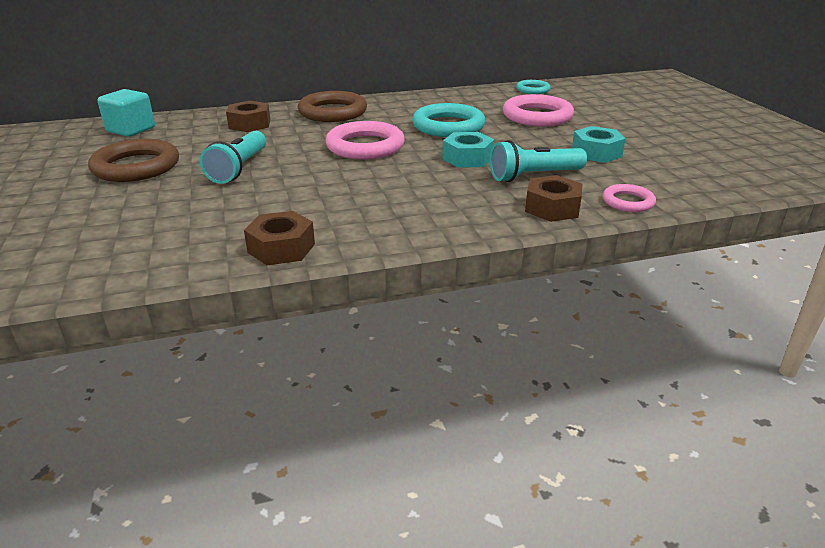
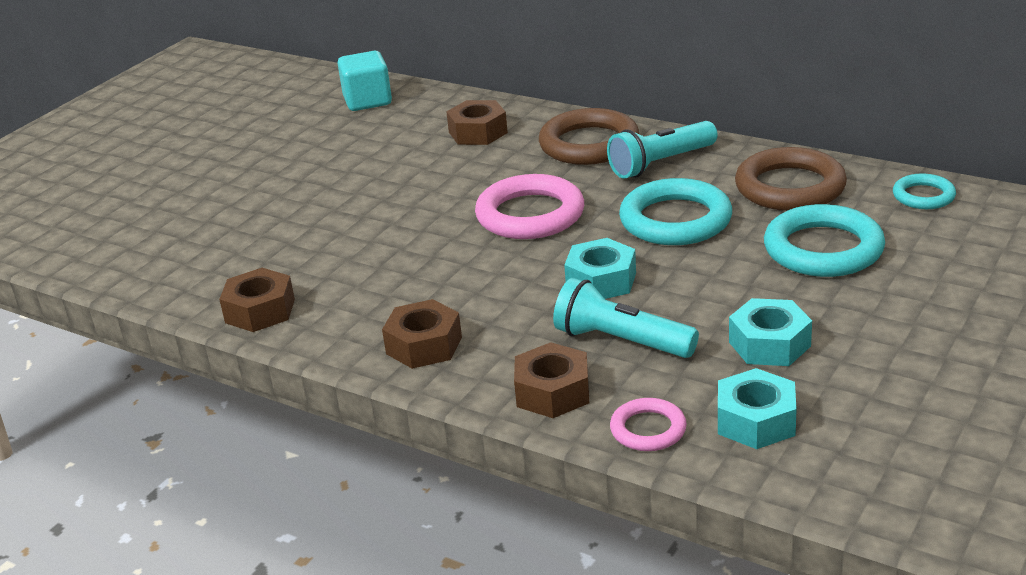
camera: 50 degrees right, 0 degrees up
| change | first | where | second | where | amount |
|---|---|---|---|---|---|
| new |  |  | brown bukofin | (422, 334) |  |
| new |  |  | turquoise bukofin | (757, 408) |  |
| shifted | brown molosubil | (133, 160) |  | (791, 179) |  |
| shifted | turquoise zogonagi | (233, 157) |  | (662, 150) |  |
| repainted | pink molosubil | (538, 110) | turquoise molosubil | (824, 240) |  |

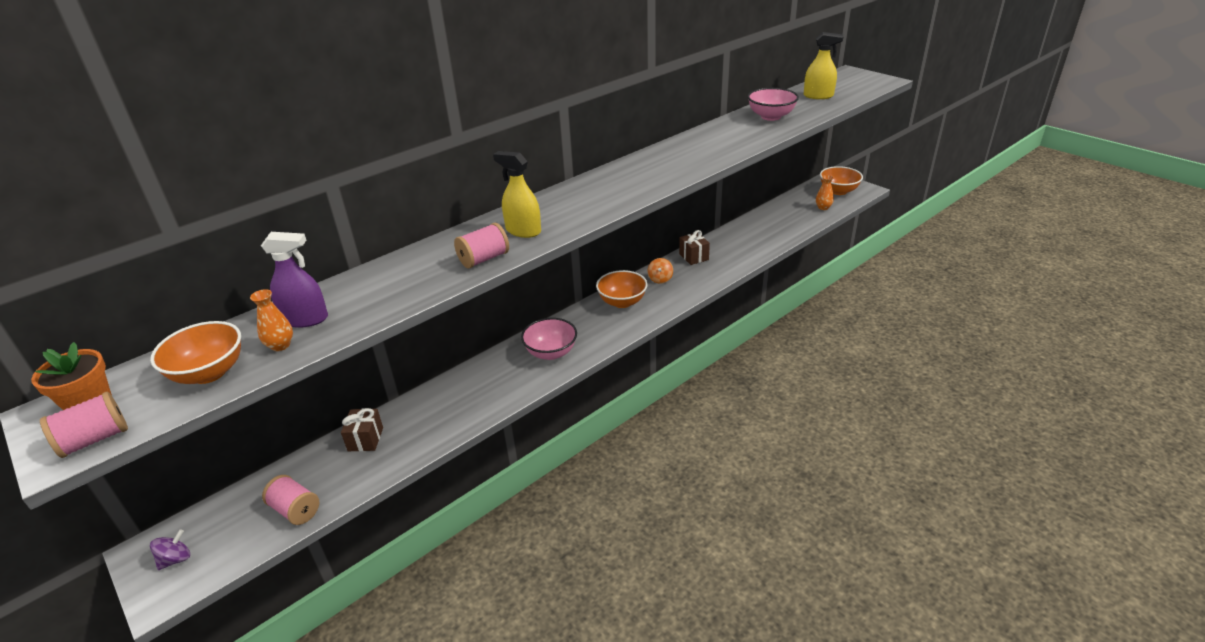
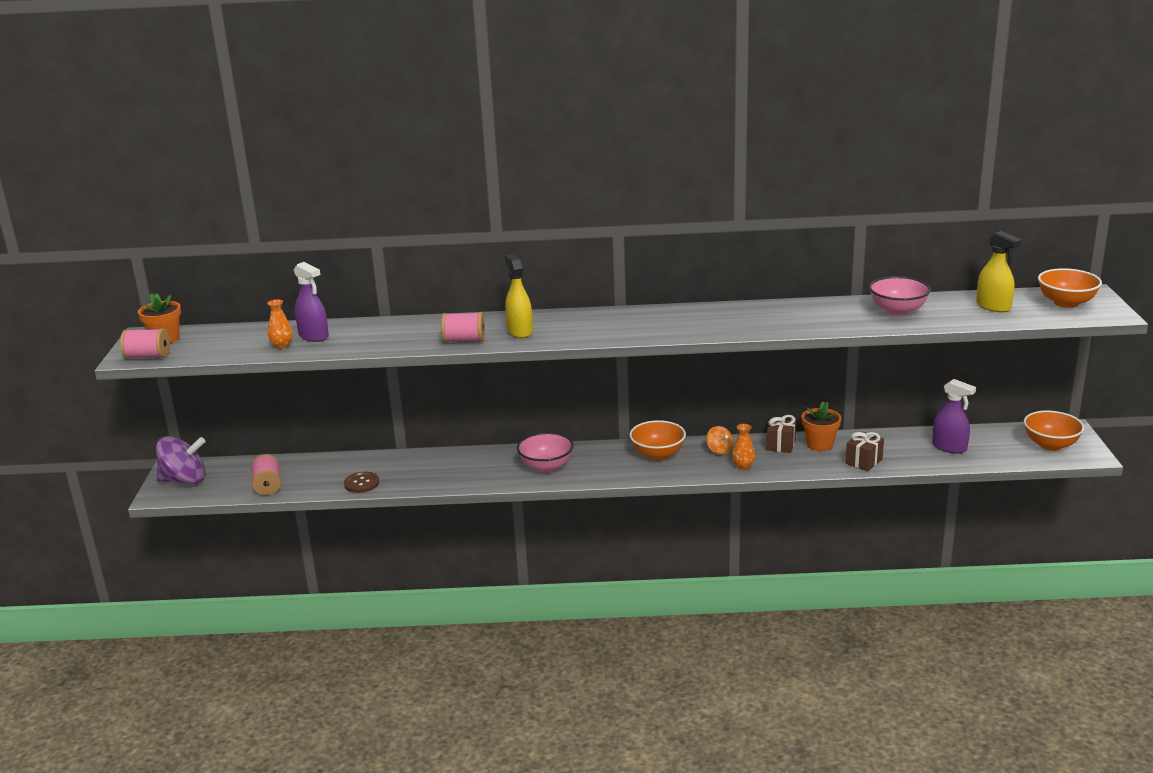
camera: 40 degrees right, 10 degrees down
| change | first | where | second | where | amount |
|---|---|---|---|---|---|
| new |  |  | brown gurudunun | (361, 482) |  |
| new |  |  | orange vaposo | (821, 426) |  |
| new |  |  | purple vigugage | (954, 416) |  |
| shifted | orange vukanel | (195, 352) |  | (1070, 288) |  |
| shifted | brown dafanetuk | (362, 429) |  | (865, 451) |  |
| shifted | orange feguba | (825, 192) |  | (743, 447) |  |
| rotated | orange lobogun | (660, 271) |  | (719, 440) | 75 degrees counterclockwise |
| scaled | purple lobogun | (170, 549) |  | (181, 460) | x1.98 |

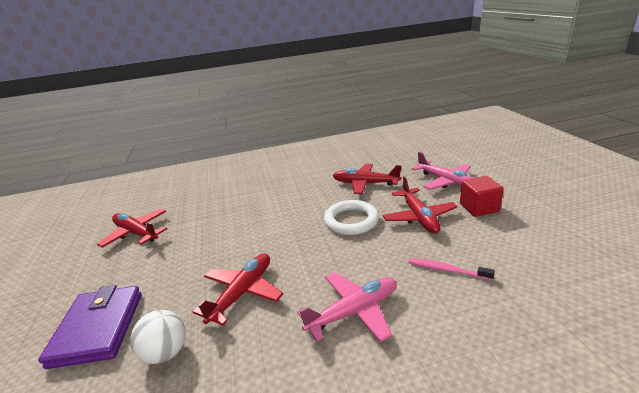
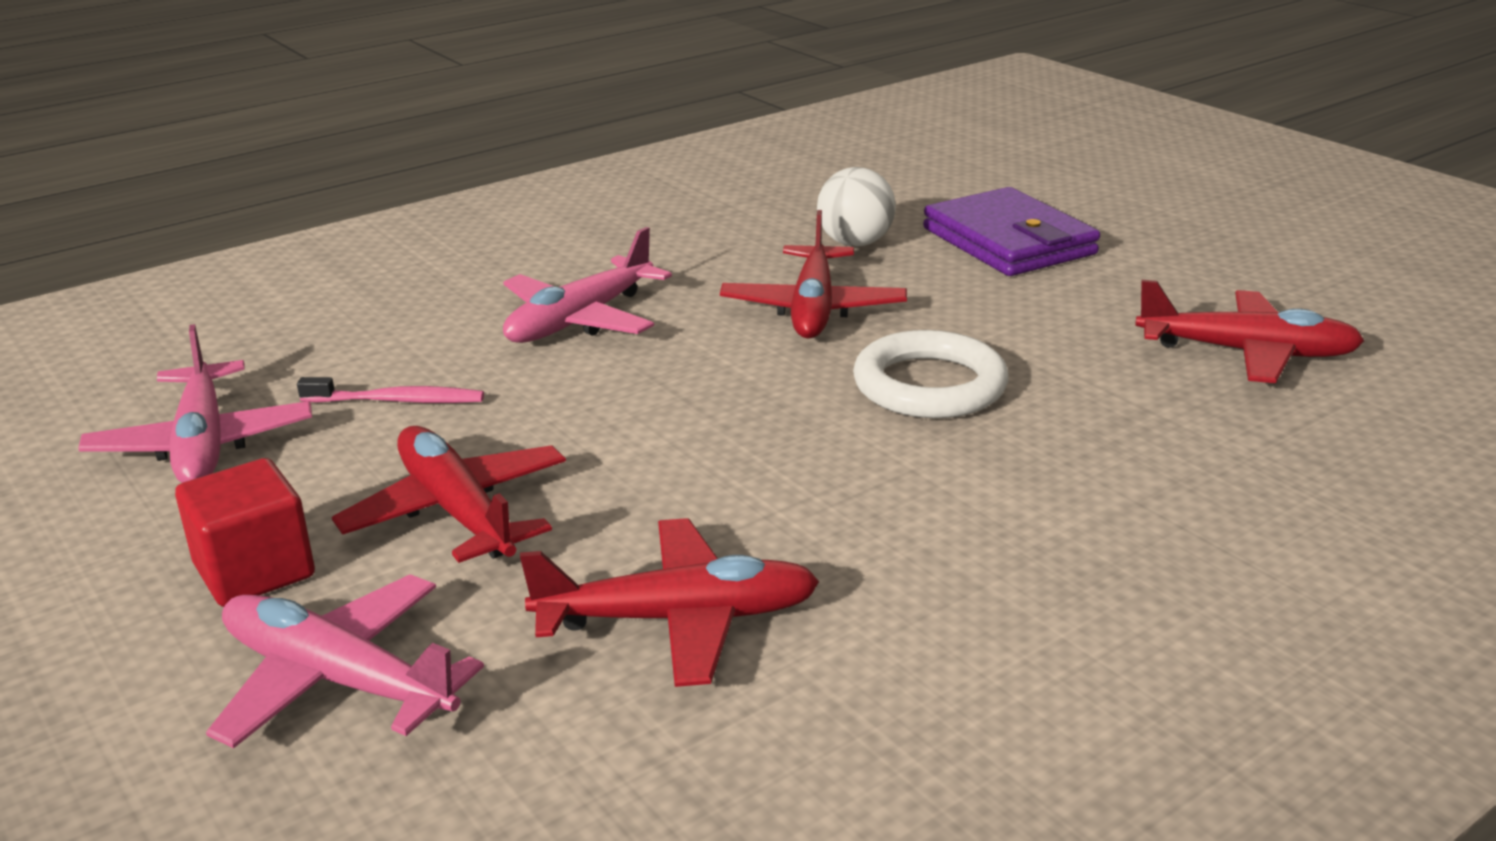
camera: 155 degrees right, 0 degrees up
| change | first | where | second | where | amount |
|---|---|---|---|---|---|
| new |  |  | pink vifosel | (195, 403) |  |
| shifted | white molosubil | (351, 217) |  | (931, 374) |  |

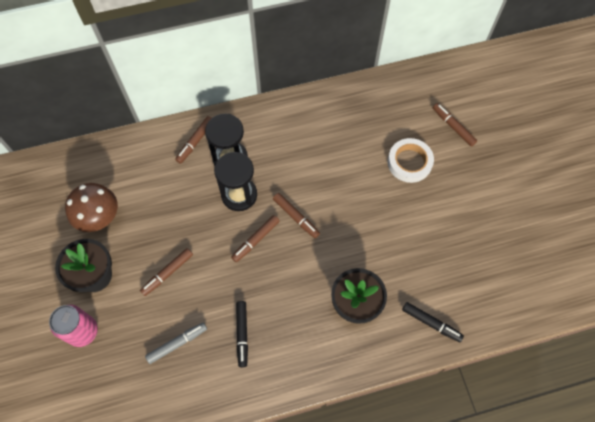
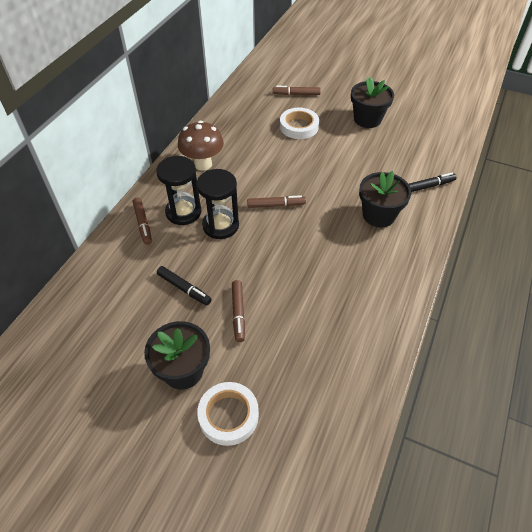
camera: 50 degrees left, 15 degrees down
| change | first | where | second | where | amount |
|---|---|---|---|---|---|
| gone | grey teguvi | (176, 343) |  |  |  |
| gone | brown teguvi | (255, 238) |  |  |  |
| new |  |  | black vaposo | (372, 102) |  |
| shifted | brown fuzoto | (91, 207) |  | (201, 146) |  |
| shifted | black teguvi | (242, 334) |  | (184, 285) |  |
| swapped | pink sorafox | (73, 326) | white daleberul | (228, 414) |  |

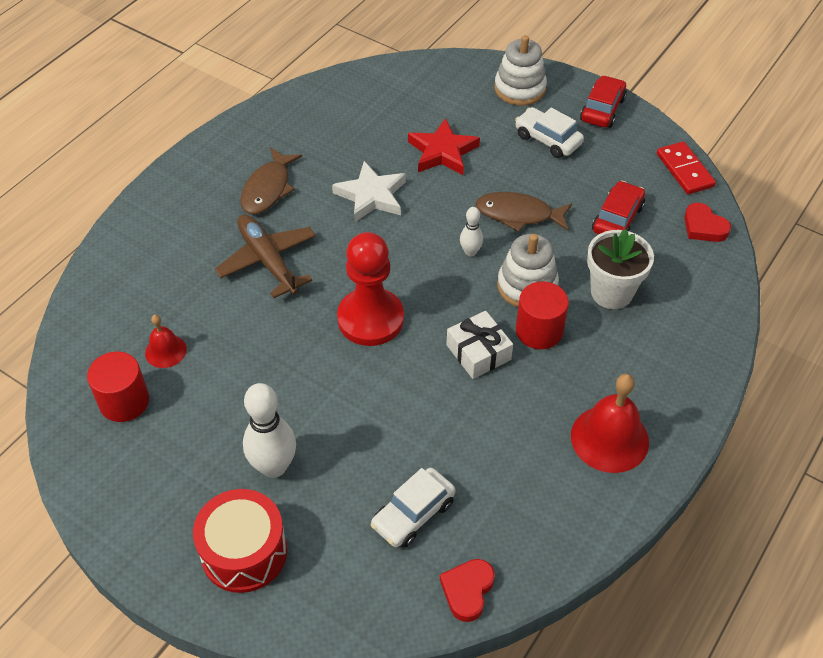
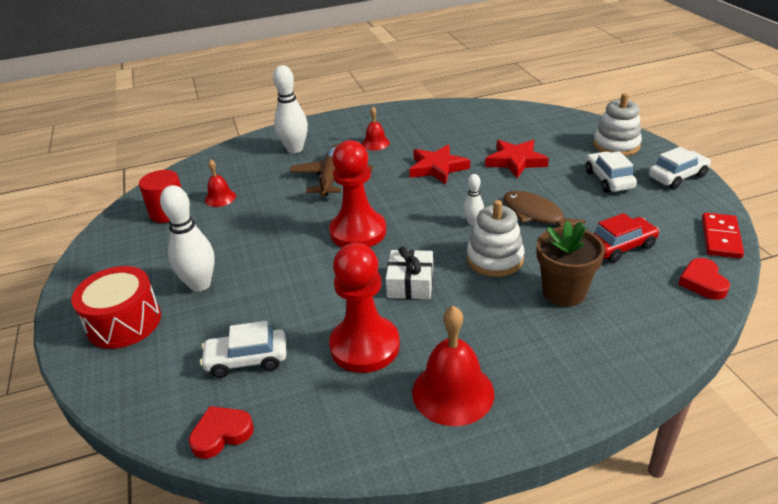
camera: 40 degrees right, 15 degrees down
| change | first | where | second | where | amount |
|---|---|---|---|---|---|
| gone | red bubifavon | (542, 315) |  |  |  |
| new |  |  | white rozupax | (290, 109) |  |
| new |  |  | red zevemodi | (364, 308) |  |
| swapped | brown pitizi | (271, 180) | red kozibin | (376, 128) |  |
| repainted | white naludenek | (369, 191) | red naludenek | (439, 164) |  |
| repainted | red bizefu | (603, 101) | white bizefu | (680, 168) |  |
| repainted | white vaposo | (620, 269) | brown vaposo | (571, 264) |  |

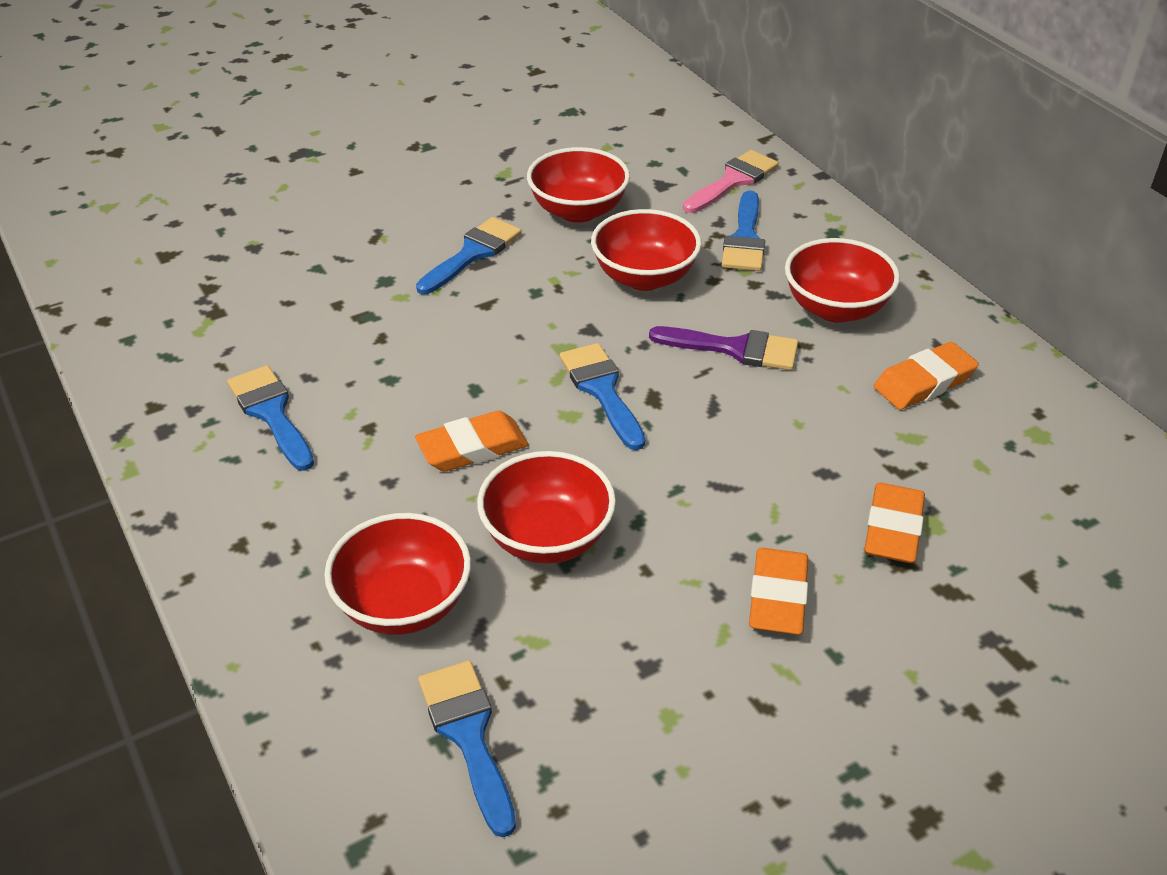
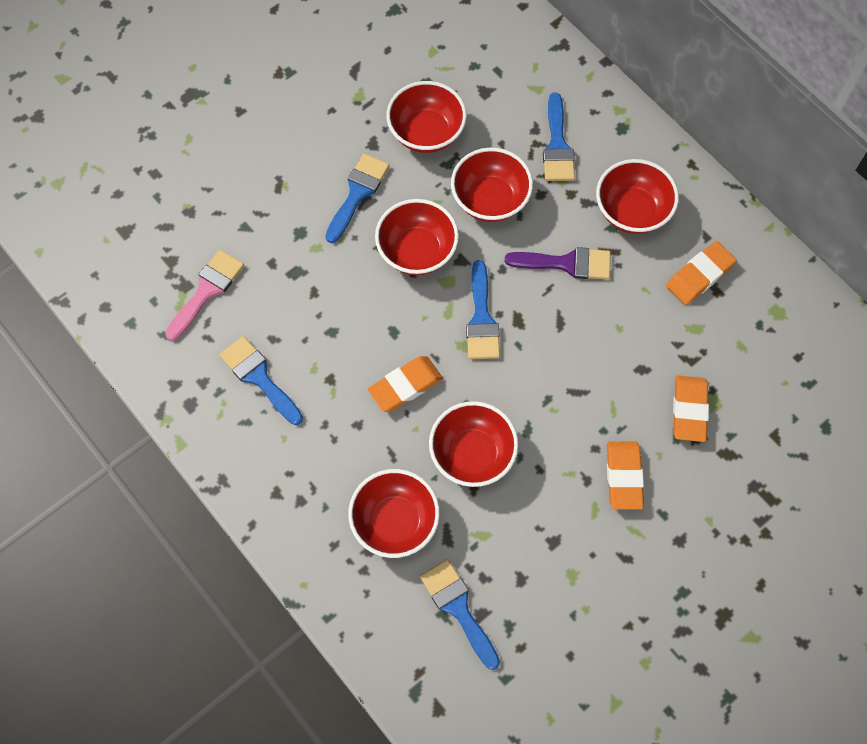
camera: 10 degrees left, 25 degrees up
| change | first | where | second | where | amount |
|---|---|---|---|---|---|
| new |  |  | red vukanel | (417, 237) |  |
| shifted | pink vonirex | (731, 181) |  | (204, 295) |  |
| rotated | blue vonirex | (602, 396) |  | (483, 309) | 150 degrees counterclockwise |

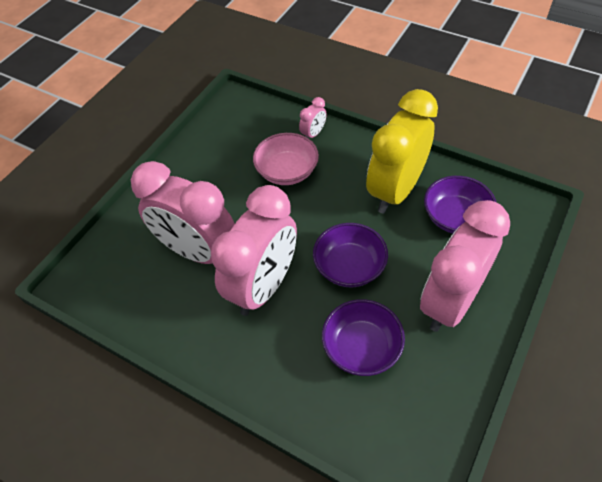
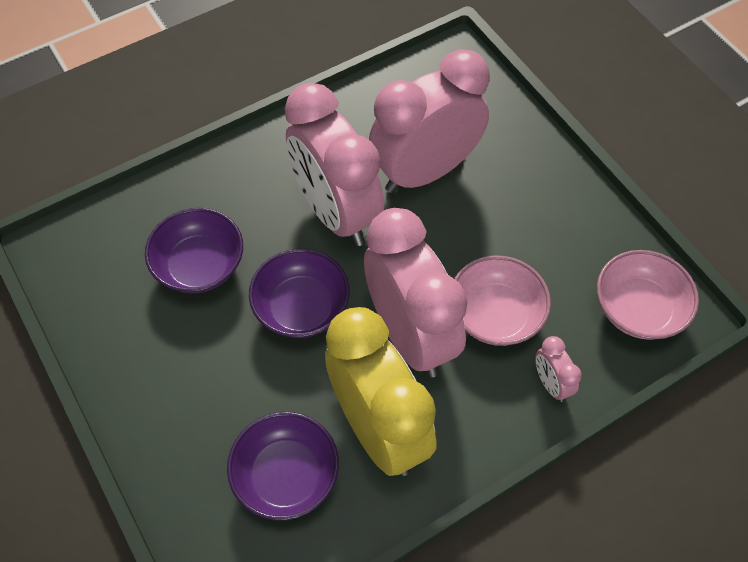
camera: 115 degrees right, 5 degrees up
| change | first | where | second | where | amount |
|---|---|---|---|---|---|
| new |  |  | pink vukanel | (648, 295) |  |
| shifted | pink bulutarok | (465, 266) |  | (415, 292) |  |

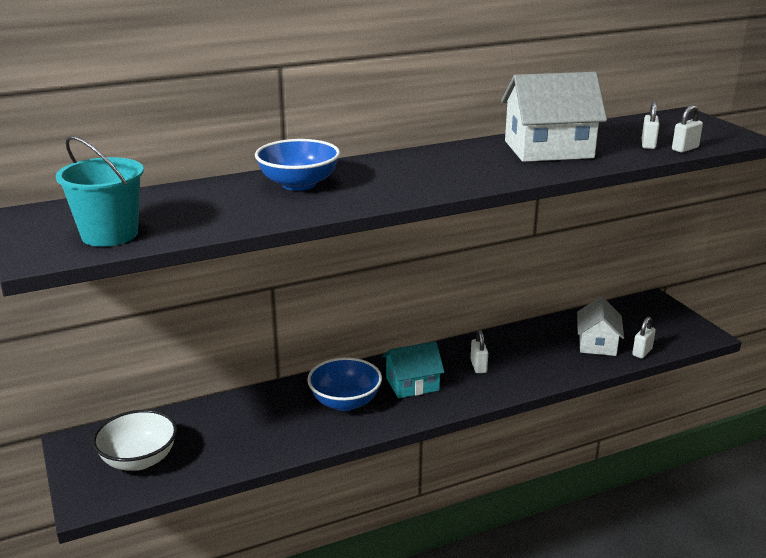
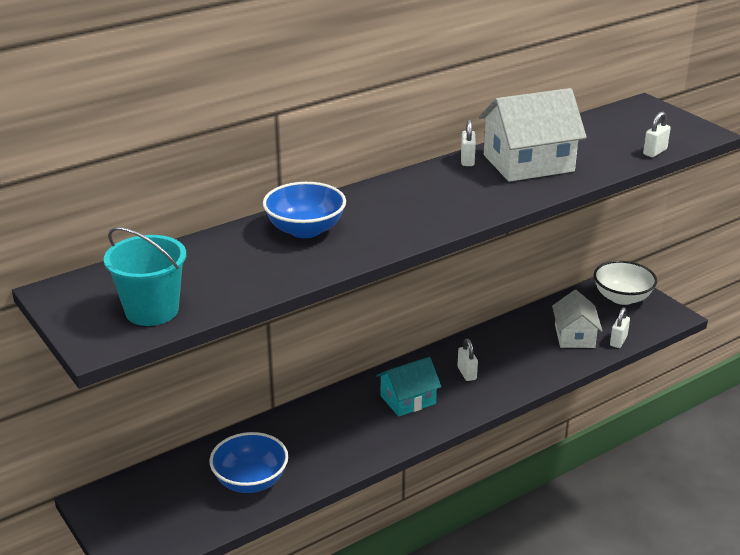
camera: 10 degrees left, 5 degrees up
| change | first | where | second | where | amount |
|---|---|---|---|---|---|
| shifted | white vukanel | (134, 440) |  | (625, 283) |  |
| shifted | blue vukanel | (344, 384) |  | (249, 462) |  |
| shifted | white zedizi | (650, 125) |  | (468, 142) |  |

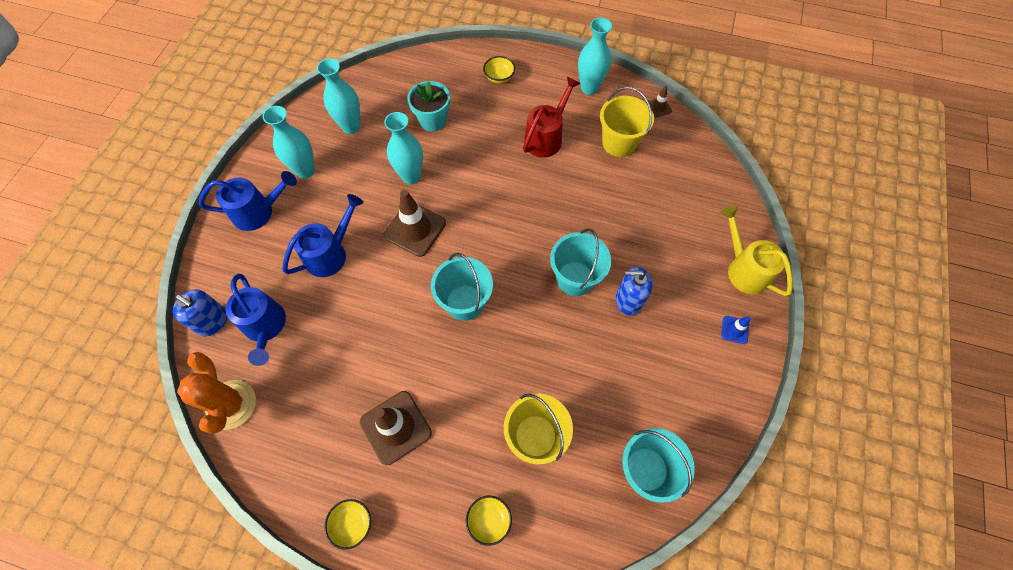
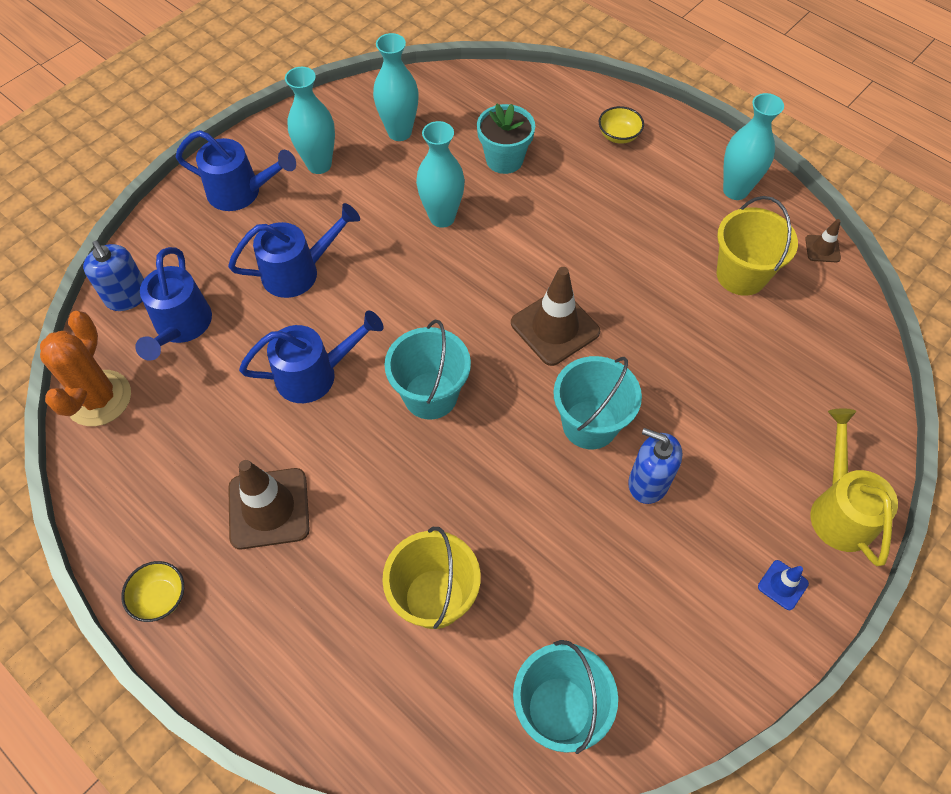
camera: 25 degrees right, 5 degrees down
| change | first | where | second | where | amount |
|---|---|---|---|---|---|
| gone | yellow vukanel | (489, 521) |  |  |  |
| gone | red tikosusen | (552, 117) |  |  |  |
| new |  |  | blue tikosusen | (311, 356) |  |
| shifted | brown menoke | (415, 223) |  | (555, 316) |  |

